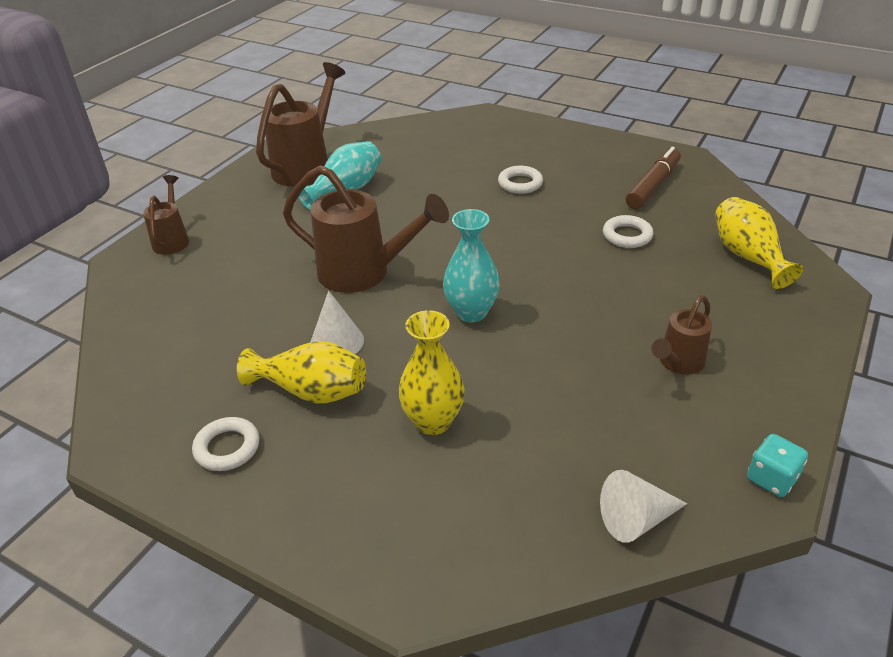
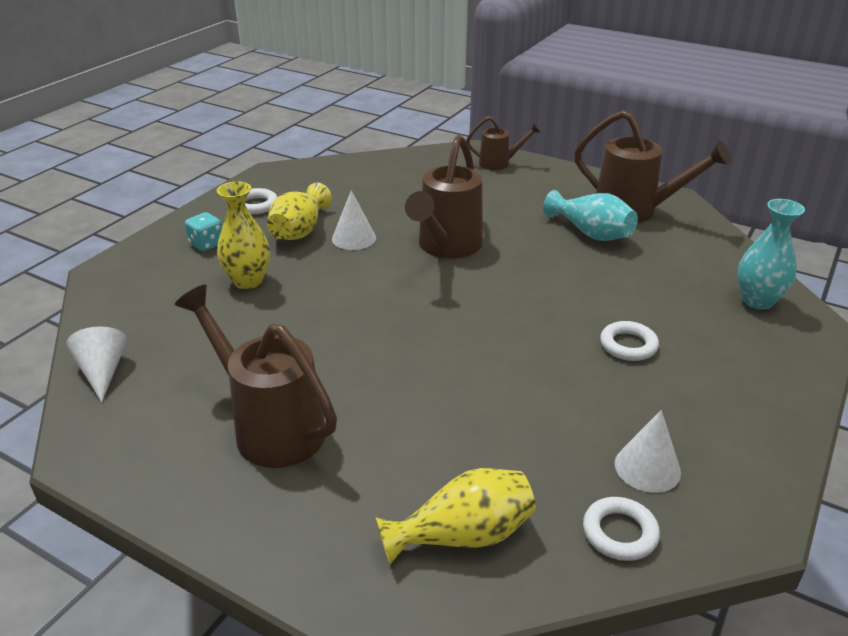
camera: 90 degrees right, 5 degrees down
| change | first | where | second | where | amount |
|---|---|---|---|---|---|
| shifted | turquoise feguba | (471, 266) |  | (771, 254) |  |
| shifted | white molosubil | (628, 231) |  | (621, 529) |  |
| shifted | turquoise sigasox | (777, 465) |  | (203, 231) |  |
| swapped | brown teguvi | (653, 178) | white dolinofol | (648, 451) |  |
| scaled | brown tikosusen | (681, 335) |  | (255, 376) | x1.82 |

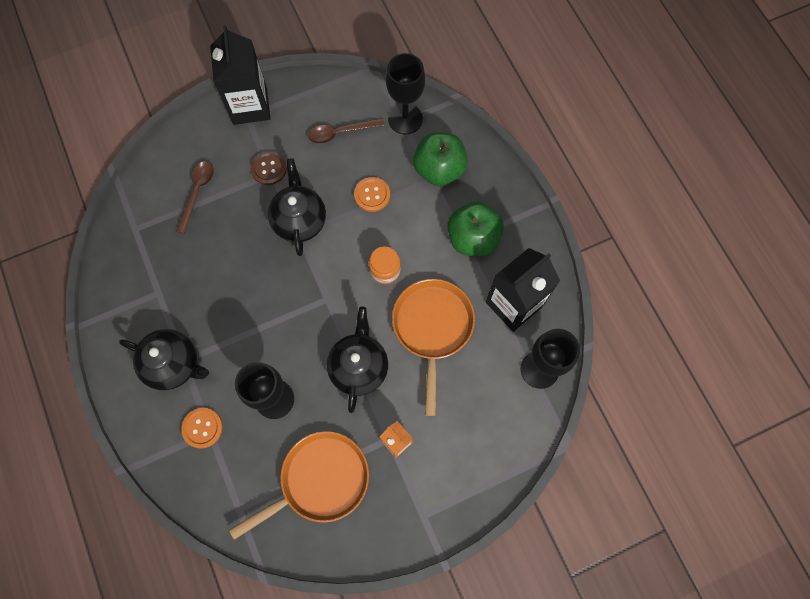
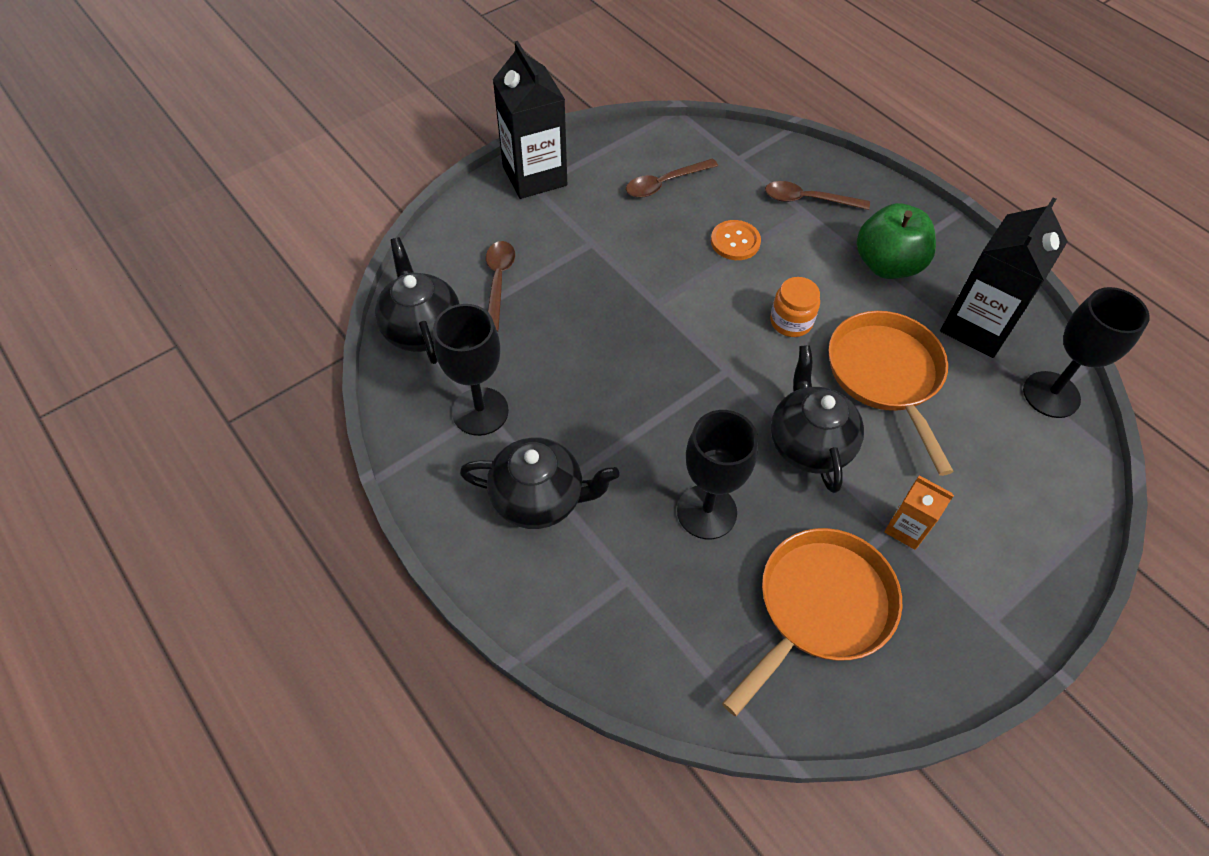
camera: 15 degrees left, 15 degrees down
| change | first | where | second | where | amount |
|---|---|---|---|---|---|
| gone | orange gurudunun | (202, 428) |  |  |  |
| gone | brown gurudunun | (268, 168) |  |  |  |
| shifted | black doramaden | (297, 207) |  | (417, 300) |  |
| shifted | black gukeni | (405, 94) |  | (471, 370) |  |
| swapped | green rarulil | (440, 159) | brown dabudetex | (817, 195) |  |

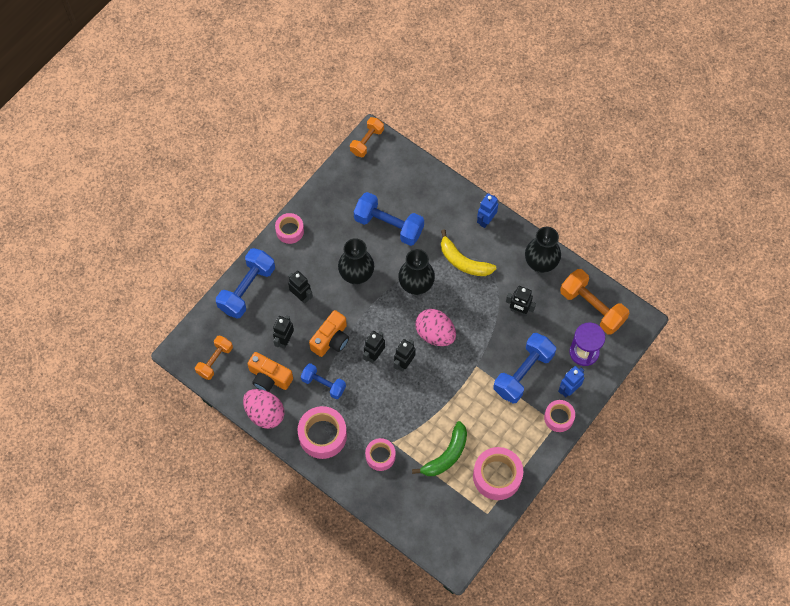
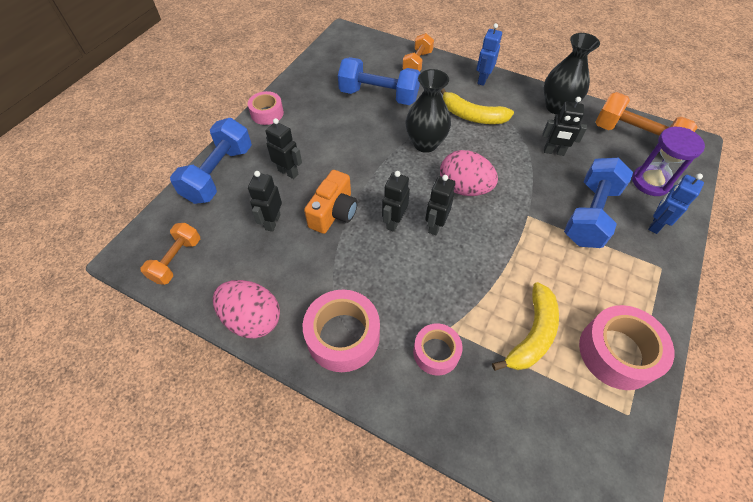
camera: 10 degrees left, 10 degrees down
| change | first | where | second | where | amount |
|---|---|---|---|---|---|
| gone | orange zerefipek | (270, 372) |  |  |  |
| gone | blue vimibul | (323, 381) |  |  |  |
| gone | black feguba | (356, 261) |  |  |  |
| gone | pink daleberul | (559, 416) |  |  |  |
| shifted | orange vimibul | (367, 137) |  | (418, 52) |  |
| repainted | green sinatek | (439, 448) | yellow sinatek | (525, 326) |  |

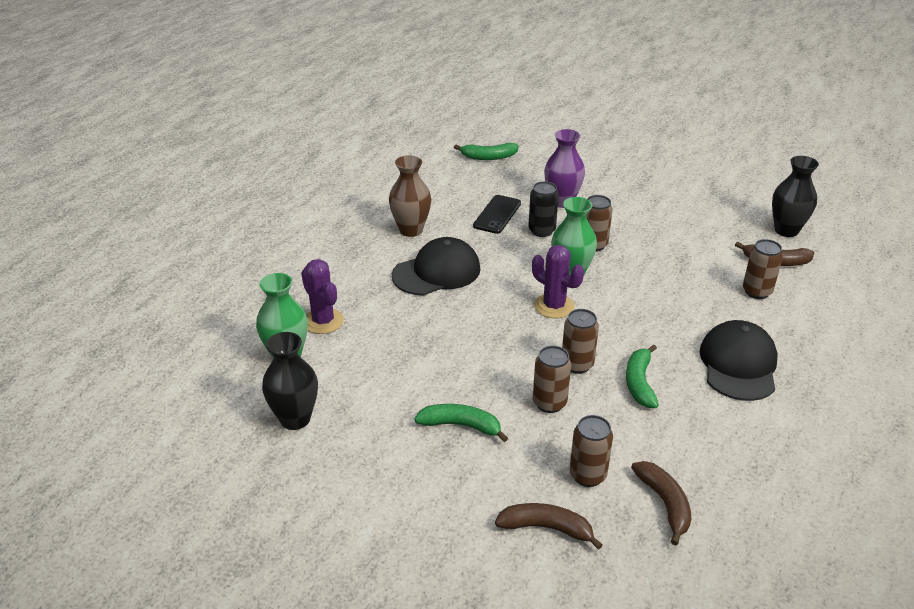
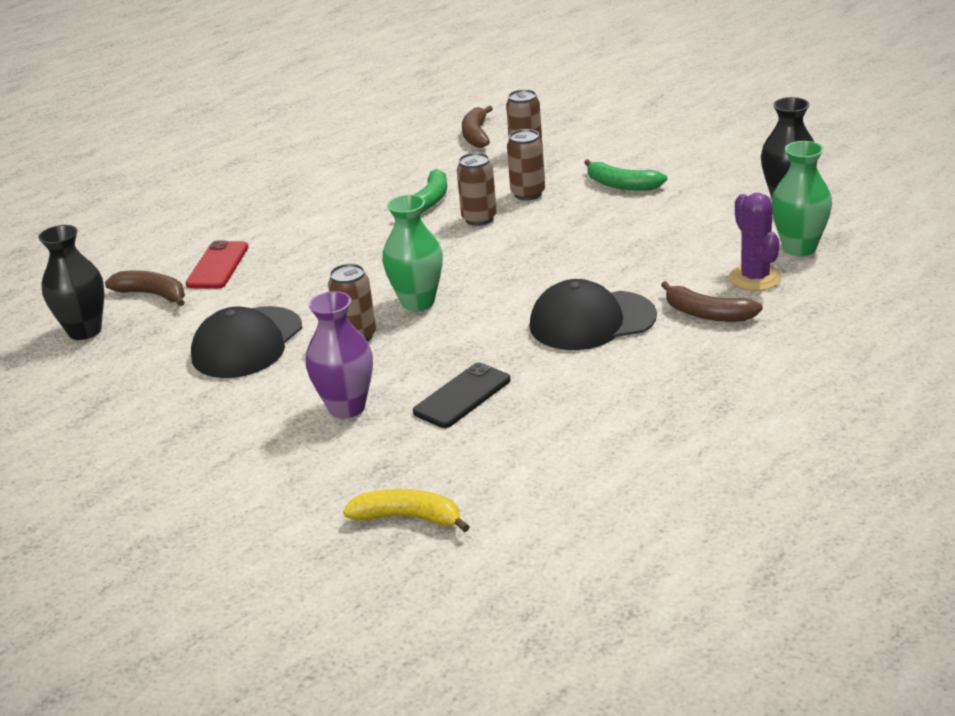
camera: 160 degrees left, 5 degrees down
| change | first | where | second | where | amount |
|---|---|---|---|---|---|
| gone | brown feguba | (410, 196) |  |  |  |
| gone | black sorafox | (543, 209) |  |  |  |
| gone | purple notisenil | (558, 281) |  |  |  |
| shifted | brown sinatek | (548, 526) |  | (712, 301) |  |
| shifted | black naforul | (739, 360) |  | (246, 342) |  |
| swapped | brown sorafox | (763, 269) | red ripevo | (217, 264) |  |
| repainted | green sinatek | (486, 151) | yellow sinatek | (406, 510) |  |

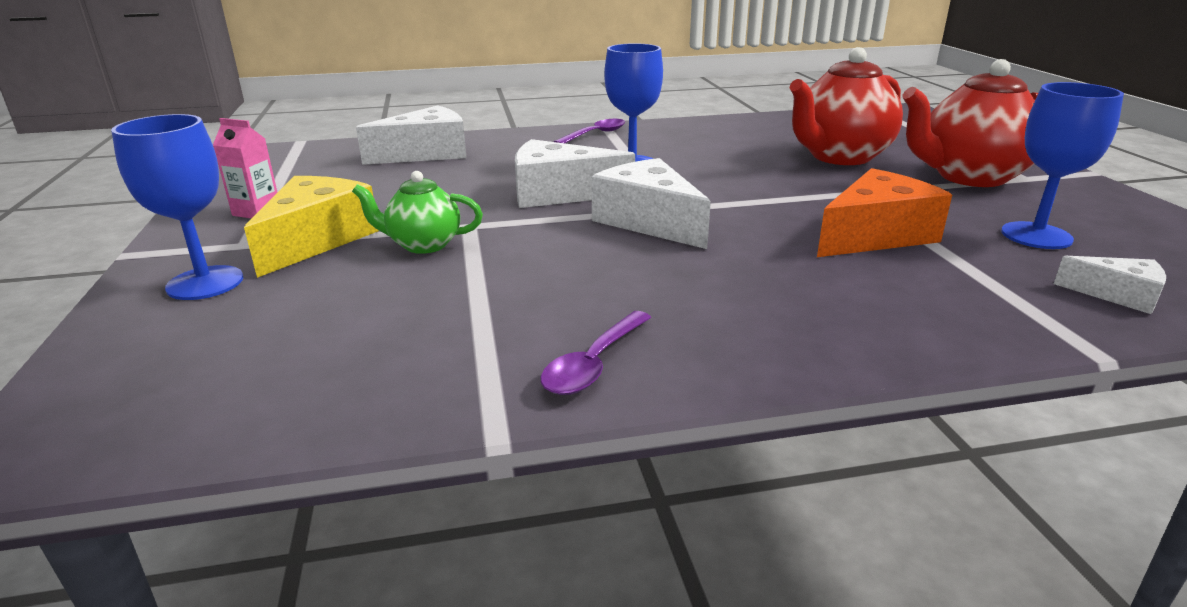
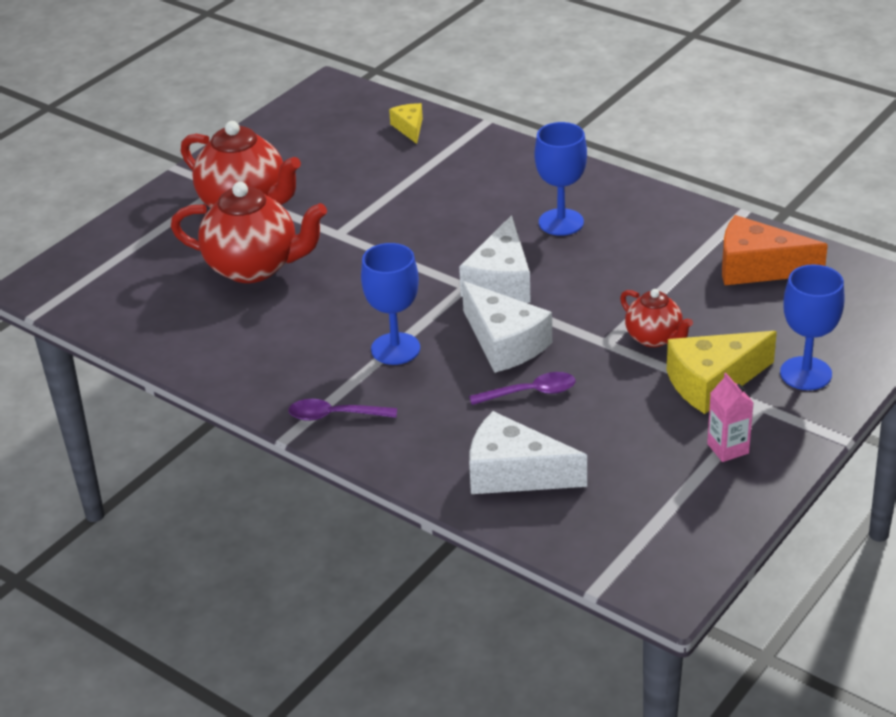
camera: 130 degrees left, 10 degrees up
| change | first | where | second | where | amount |
|---|---|---|---|---|---|
| shifted | purple dabudetex | (596, 353) |  | (522, 388) |  |
| shifted | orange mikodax | (884, 212) |  | (775, 250) |  |
| shifted | blue gukeni | (1062, 165) |  | (561, 179) |  |
| repainted | green doramaden | (417, 212) | red doramaden | (656, 318) |  |
| repainted | white mikodax | (1110, 285) | yellow mikodax | (406, 123) |  |

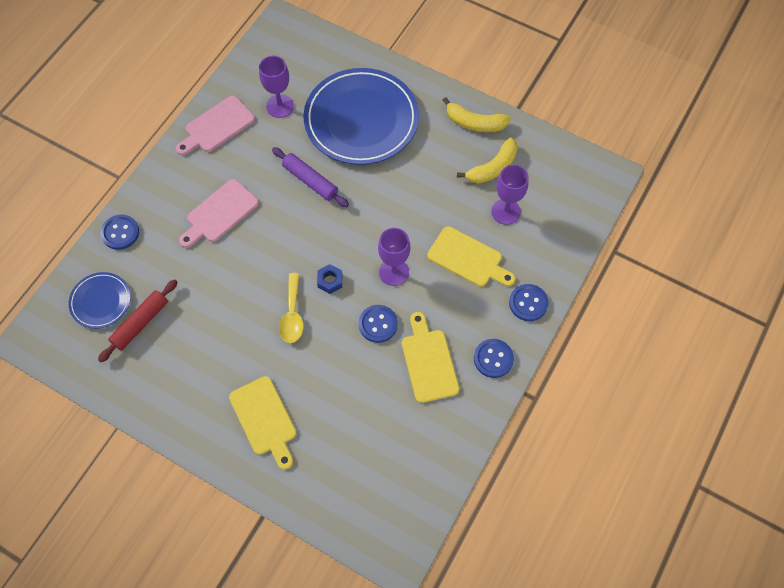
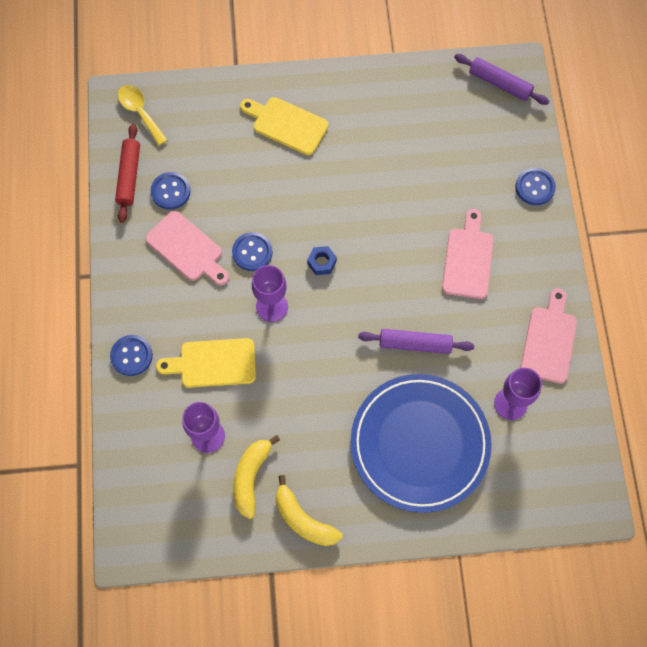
camera: 145 degrees right, 5 degrees up
| change | first | where | second | where | amount |
|---|---|---|---|---|---|
| gone | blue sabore | (100, 300) |  |  |  |
| new |  |  | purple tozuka | (501, 79) |  |
| shifted | red tozuka | (138, 320) |  | (127, 173) |  |
| shifted | yellow dabudetex | (291, 308) |  | (142, 115) |  |
| shifted | blue gurudunun | (494, 358) |  | (171, 191) |  |
| repainted | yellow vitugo | (430, 357) | pink vitugo | (187, 248) |  |
| rotated | yellow sinatek | (477, 114) |  | (309, 510) | 120 degrees counterclockwise |

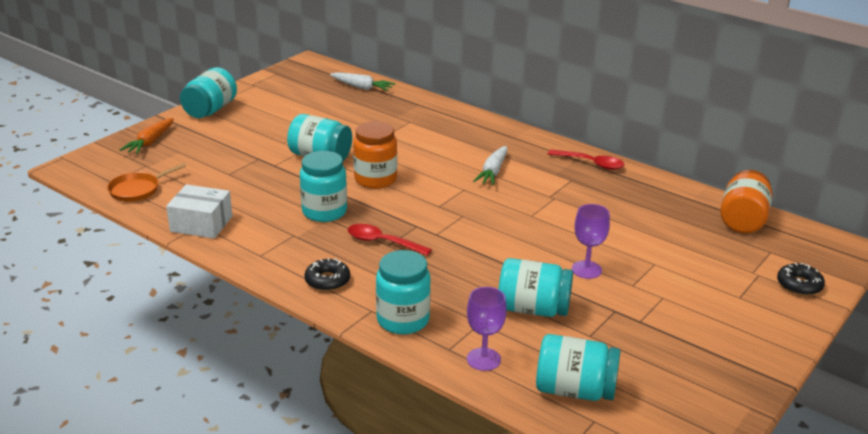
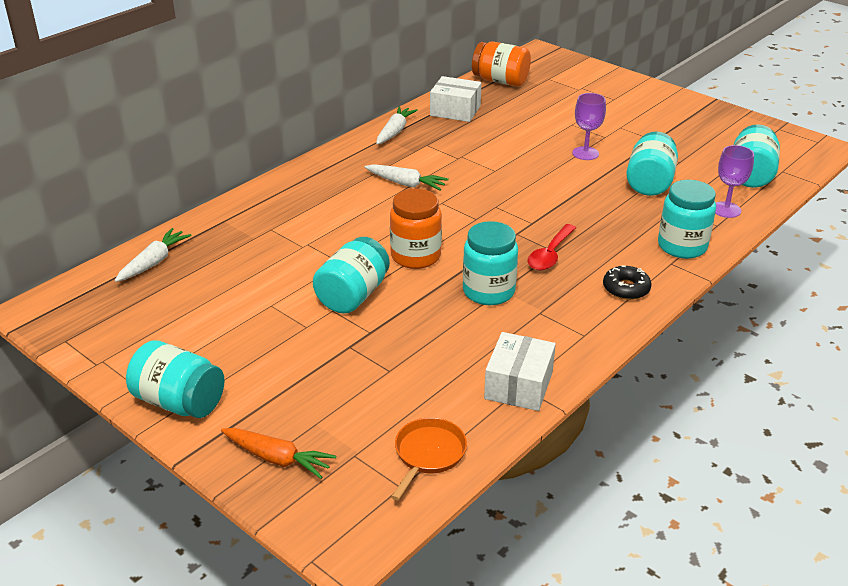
camera: 85 degrees left, 5 degrees up
| change | first | where | second | where | amount |
|---|---|---|---|---|---|
| gone | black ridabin | (801, 279) |  |  |  |
| new |  |  | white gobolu | (455, 99) |  |
| swapped | red dabudetex | (586, 159) | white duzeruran | (397, 125) |  |
| rotated | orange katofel | (146, 182) |  | (429, 458) | 120 degrees counterclockwise |

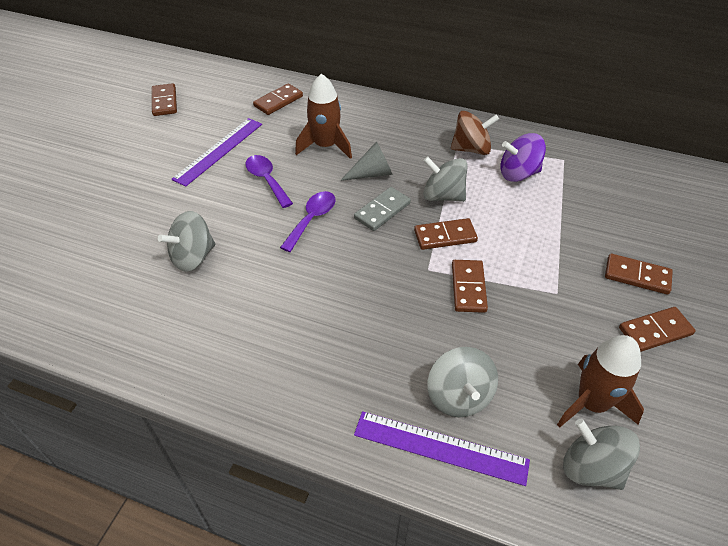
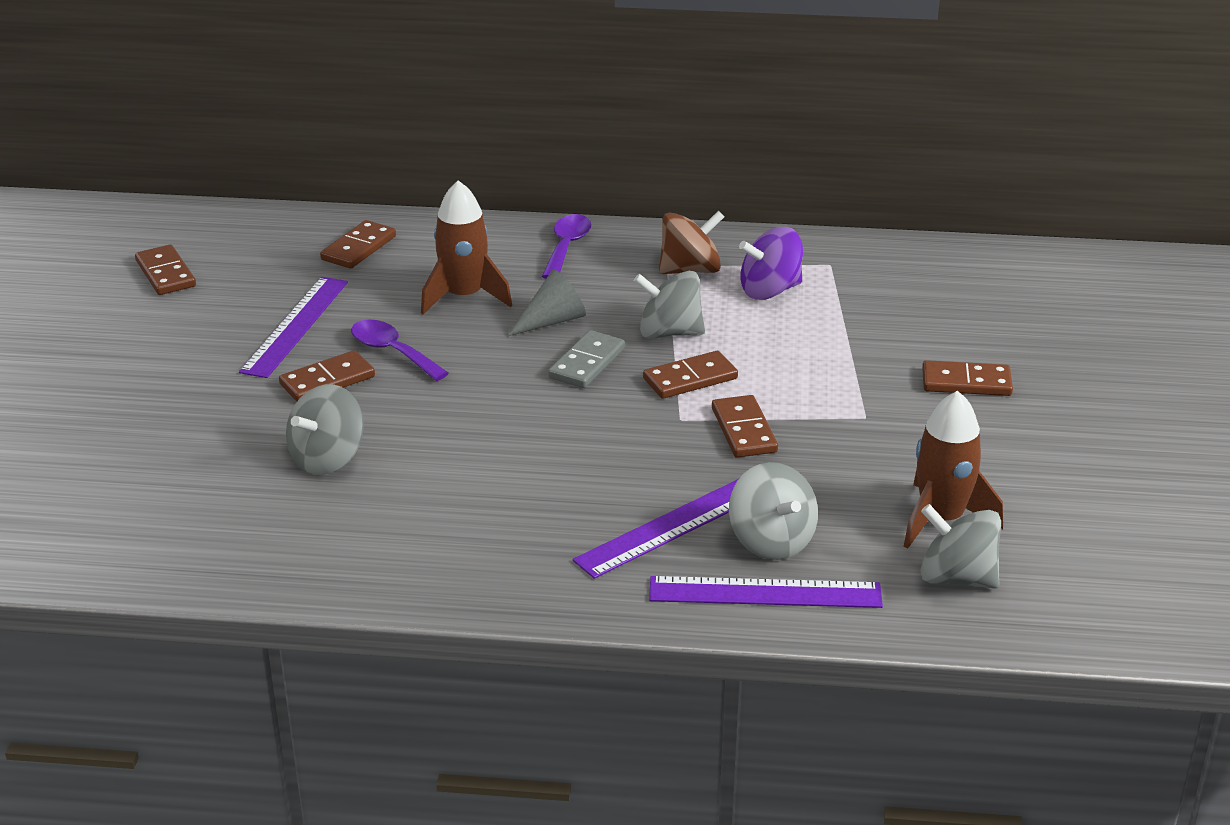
camera: 15 degrees left, 15 degrees down
| change | first | where | second | where | amount |
|---|---|---|---|---|---|
| new |  |  | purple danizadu | (656, 529) |  |
| shifted | purple dabudetex | (308, 221) |  | (566, 246) |  |
| shifted | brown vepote | (657, 329) |  | (327, 376) |  |

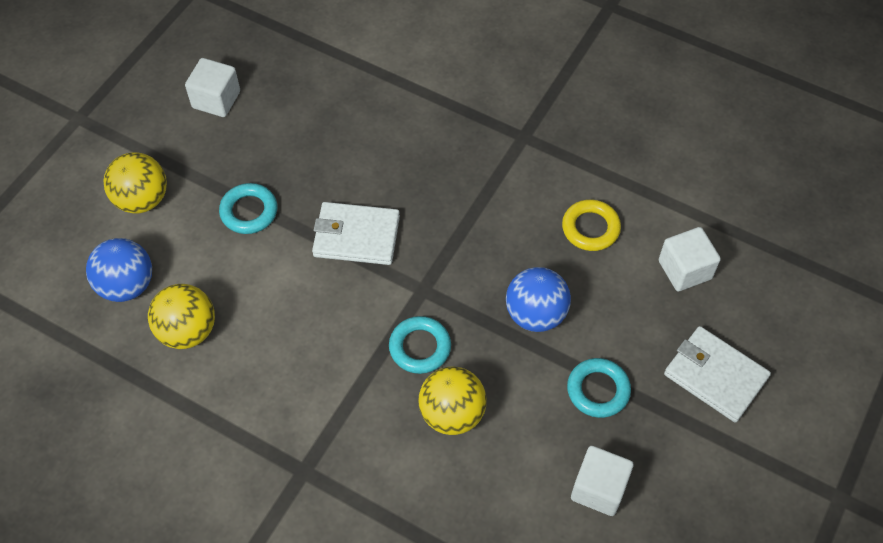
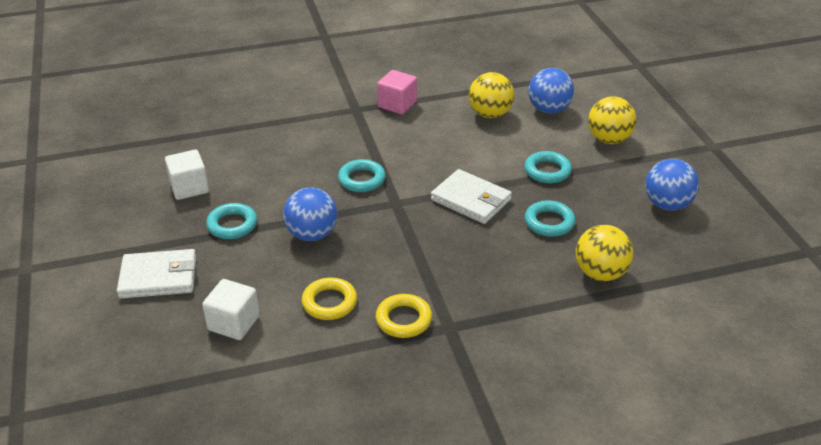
camera: 135 degrees right, 20 degrees down
| change | first | where | second | where | amount |
|---|---|---|---|---|---|
| new |  |  | yellow molosubil | (404, 316) |  |
| new |  |  | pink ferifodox | (397, 92) |  |
| new |  |  | turquoise molosubil | (550, 218) |  |
| shifted | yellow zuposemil | (452, 401) |  | (604, 253) |  |
| swapped | white ferifodox | (212, 87) | blue zuposemil | (672, 185) |  |
| rotated | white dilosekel | (356, 233) |  | (471, 196) | 75 degrees clockwise |

